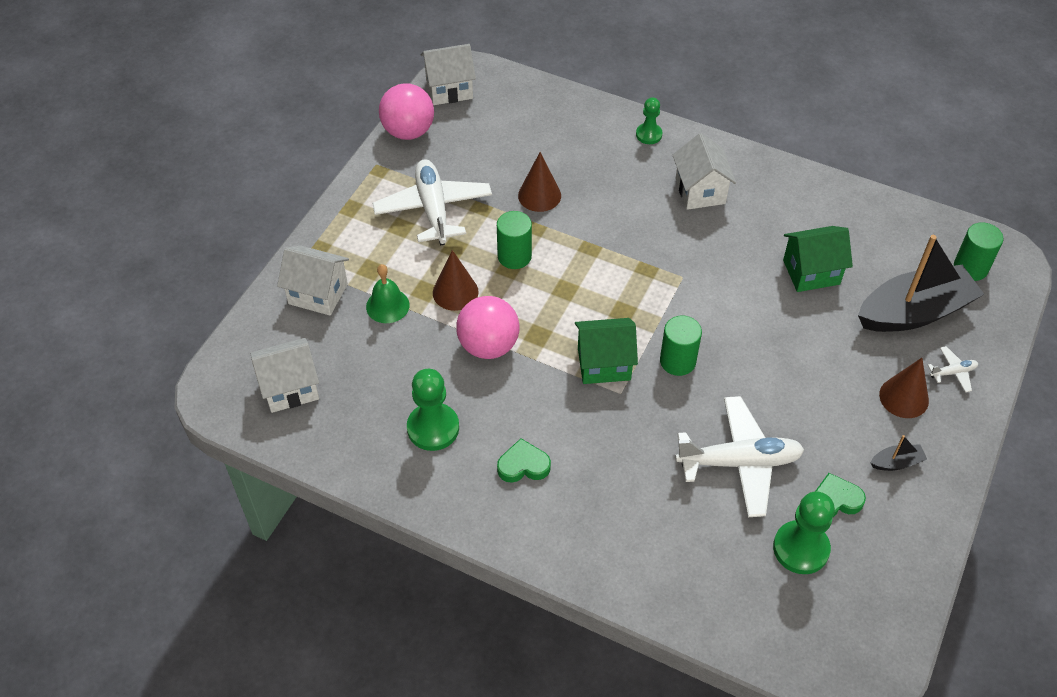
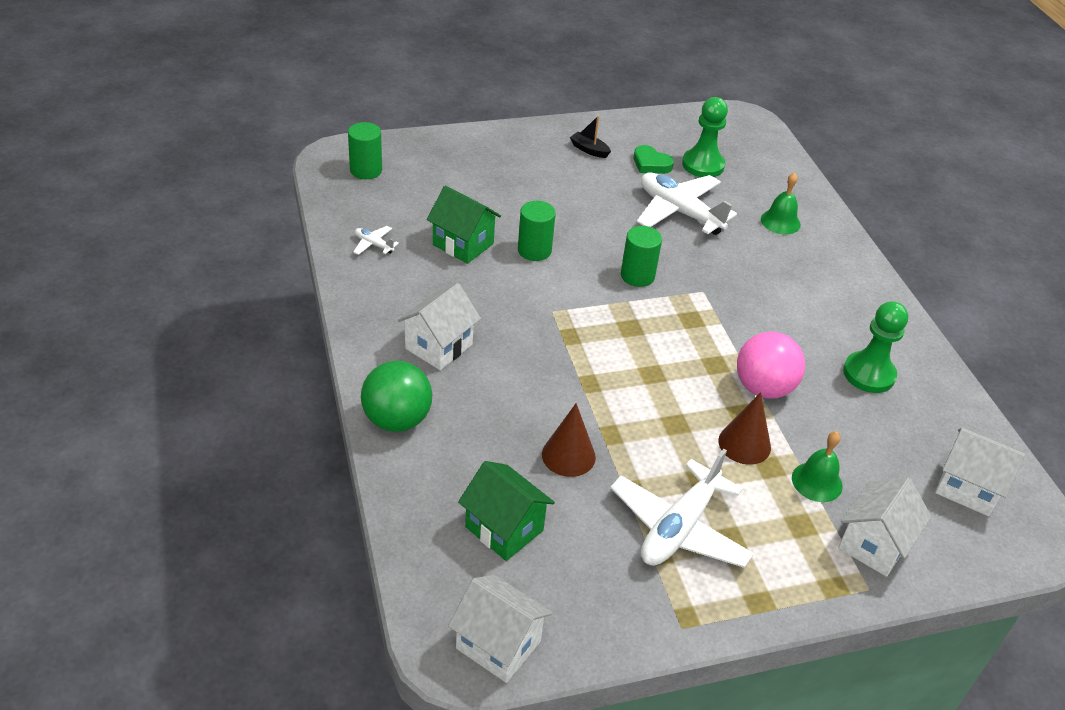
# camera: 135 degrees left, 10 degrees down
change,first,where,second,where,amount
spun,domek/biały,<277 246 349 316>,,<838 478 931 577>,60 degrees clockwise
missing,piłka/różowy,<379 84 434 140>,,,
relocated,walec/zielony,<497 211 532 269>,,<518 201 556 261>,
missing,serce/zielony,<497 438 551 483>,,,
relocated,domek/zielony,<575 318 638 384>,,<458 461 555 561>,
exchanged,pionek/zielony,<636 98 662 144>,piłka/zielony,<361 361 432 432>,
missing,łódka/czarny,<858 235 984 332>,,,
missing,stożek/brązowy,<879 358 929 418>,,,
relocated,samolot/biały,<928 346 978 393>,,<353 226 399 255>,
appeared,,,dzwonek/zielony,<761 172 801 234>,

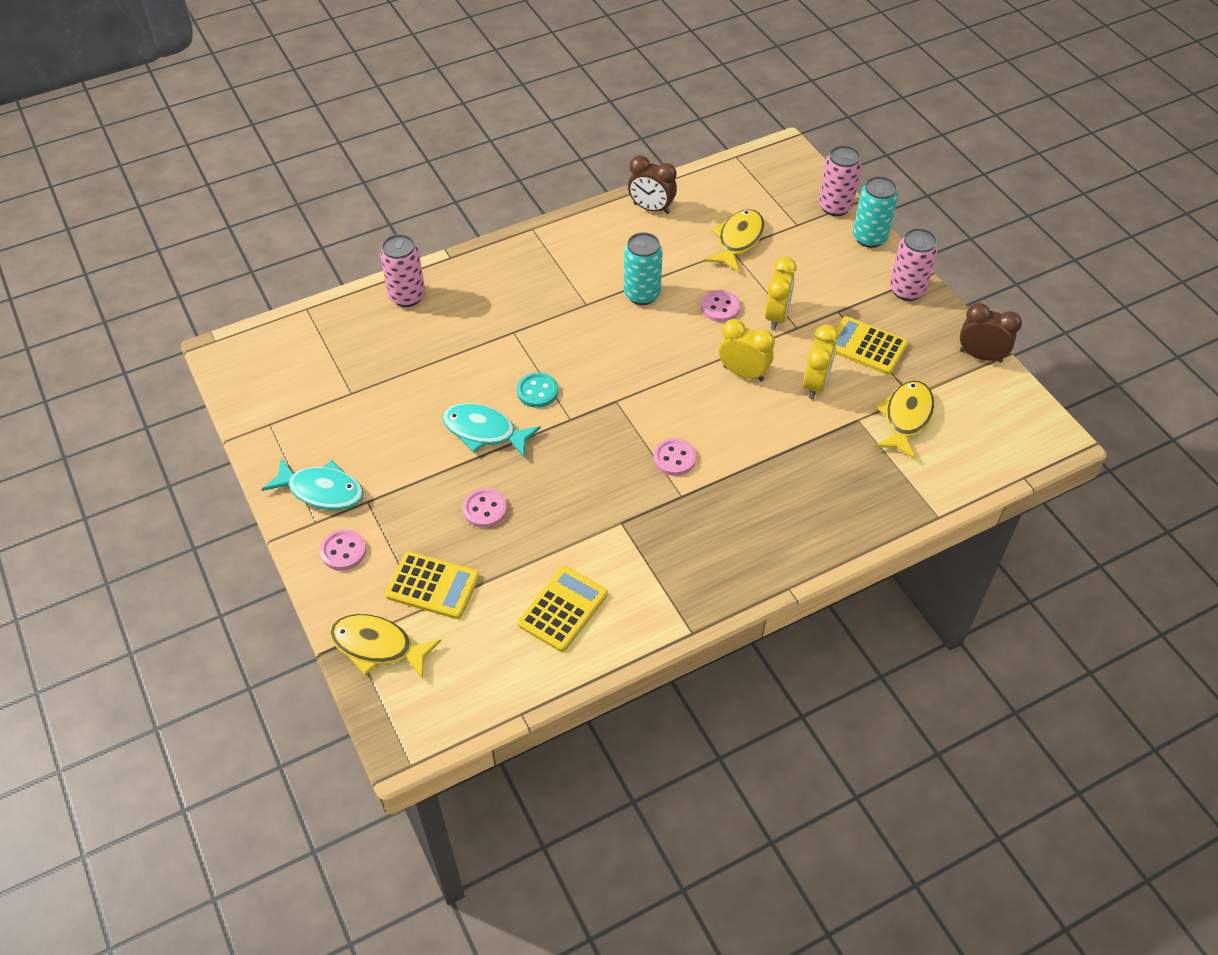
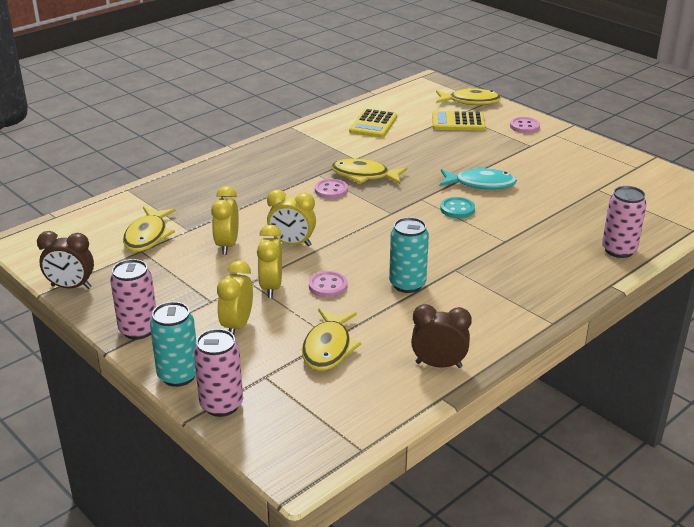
# camera: 165 degrees right, 20 degrees down
change,first,where,second,where,amount
missing,ryba/turkusowy,<261 458 364 510>,,,
missing,guzik/różowy,<463 488 507 528>,,,
missing,kalkulator/żółty,<834 316 908 375>,,,
appeared,,,budzik/żółty,<217 260 253 335>,
appeared,,,ryba/żółty,<331 158 407 184>,

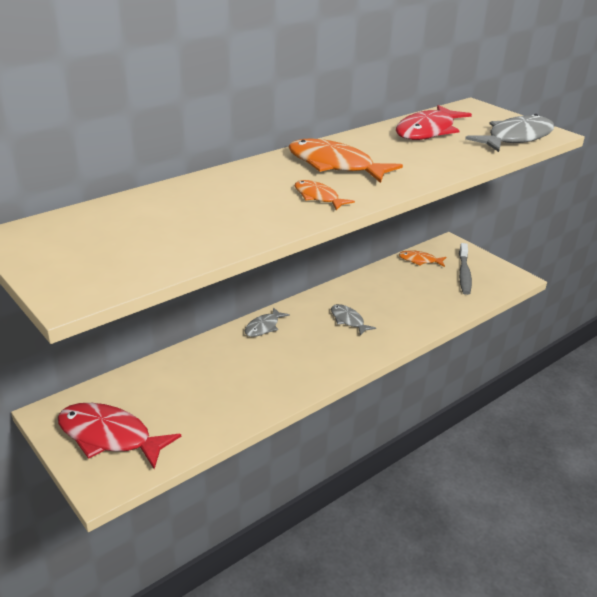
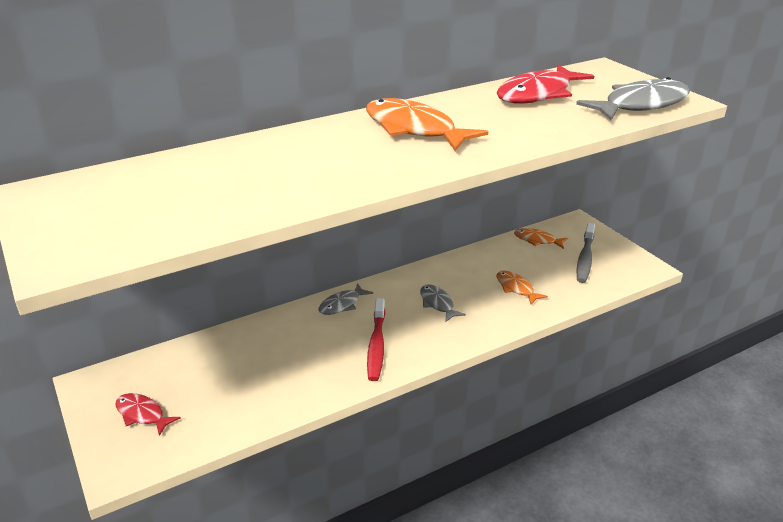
# camera: 10 degrees right, 0 degrees up
change,first,where,second,where,amount
size,ryba/czerwony,<58 403 181 469>,,<115 393 180 436>,x0.53
relocated,ryba/pomarańczowy,<295 180 355 210>,,<496 271 548 304>,
appeared,,,szczoteczka do zębów/czerwony,<367 298 386 381>,

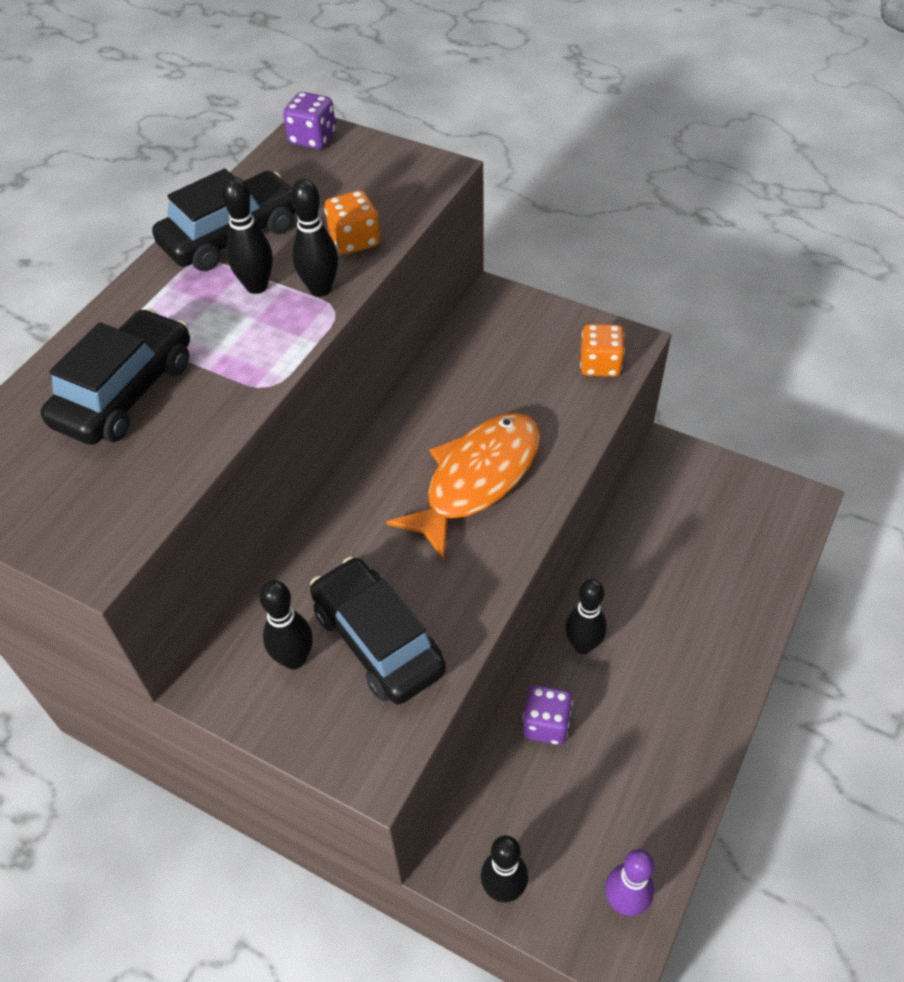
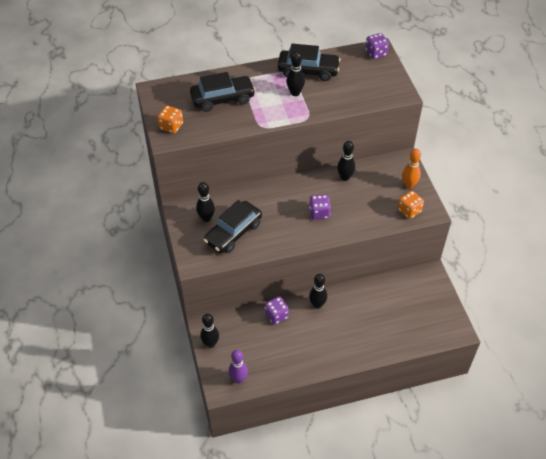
# camera: 45 degrees right, 0 degrees up
change,first,where,second,where,amount
relocated,kręgiel/czarny,<291 179 338 297>,,<337 141 355 181>,
spun,samochód/czarny,<310 557 446 704>,,<203 200 262 253>,150 degrees counterclockwise
relocated,kostka do gry/pomarańczowy,<325 190 380 254>,,<157 105 183 134>,
exchanged,ryba/pomarańczowy,<386 413 541 560>,kostka do gry/fioletowy,<309 194 331 220>,
appeared,,,kręgiel/pomarańczowy,<402 149 421 189>,

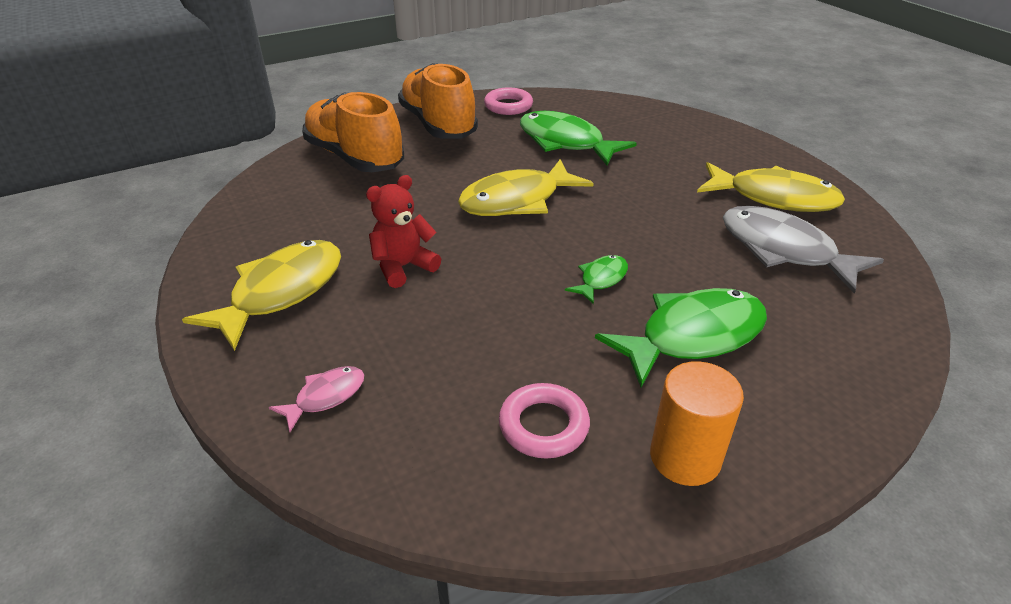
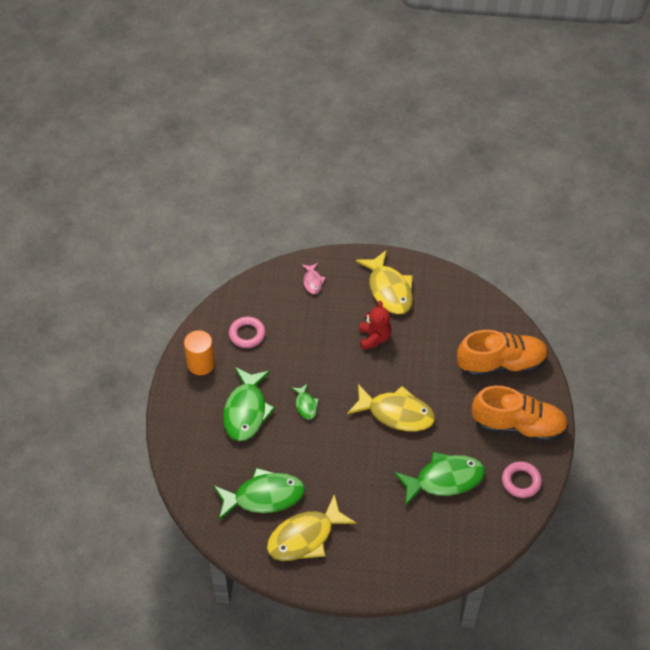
# camera: 125 degrees right, 15 degrees up
change,first,where,second,where,amount
spun,ryba/żółty,<458 159 594 216>,,<347 384 435 431>,105 degrees clockwise
colour,ryba/szary,<723 206 884 293>,ryba/zielony,<213 468 305 520>,

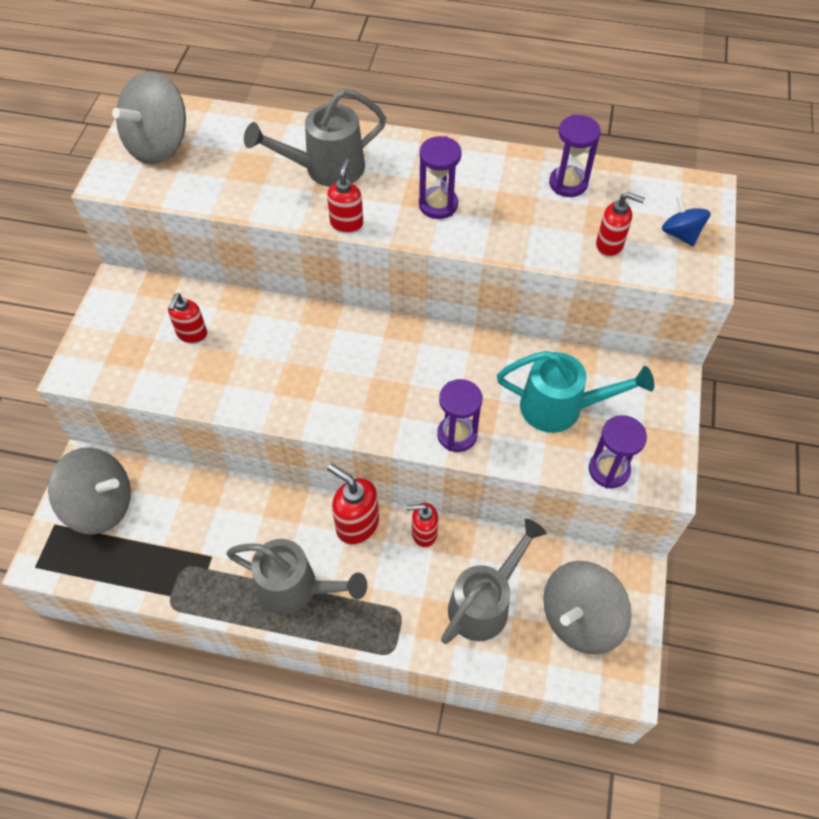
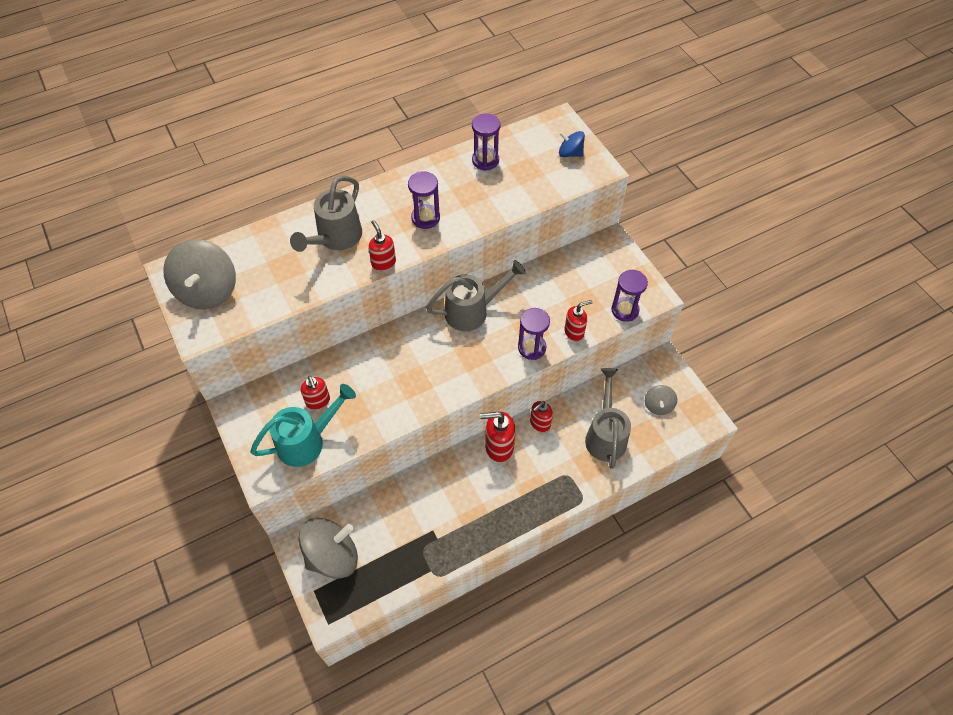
# camera: 40 degrees left, 0 degrees up
change,first,where,second,where,amount
relocated,konewka/szary,<226 539 367 614>,,<426 260 526 331>,
relocated,konewka/turkusowy,<497 351 654 433>,,<250 384 356 467>,
size,bączek/szary,<543 561 631 654>,,<645 385 677 415>,x0.52
relocated,dozownik mydła/czerwony,<596 192 645 257>,,<564 300 592 341>,

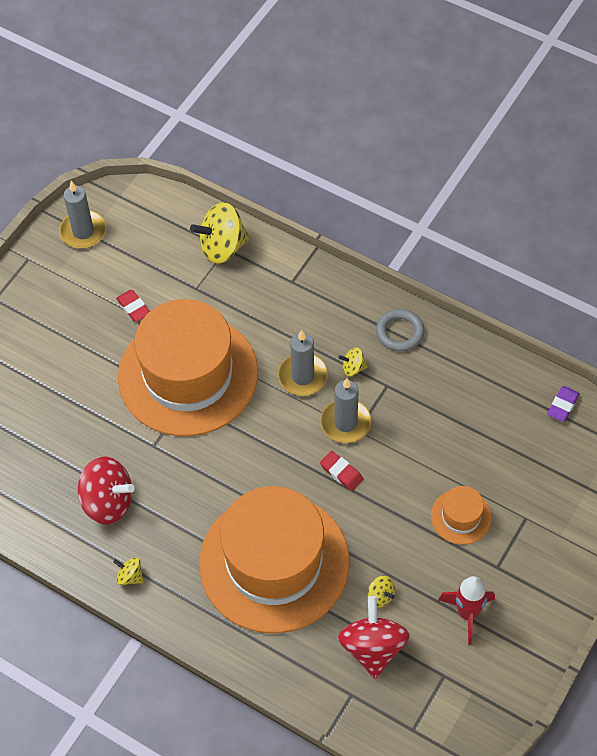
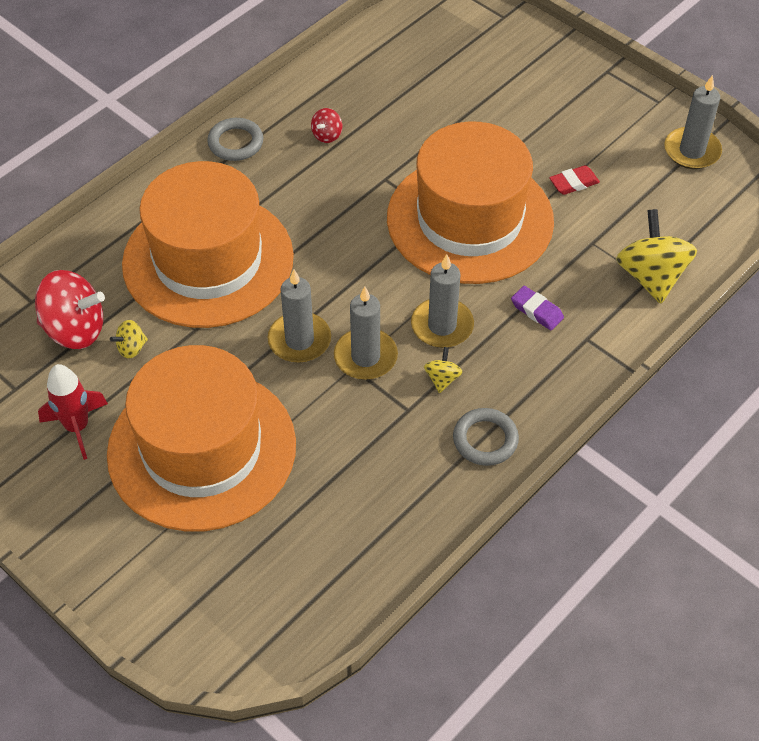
# camera: 100 degrees right, 5 degrees down
change,first,where,second,where,amount
size,bączek/czerwony,<78 457 135 525>,,<311 108 342 143>,x0.47
exchanged,bączek/żółty,<113 557 144 585>,pierścień/szary,<207 118 263 161>,
exchanged,gumka do mazania/czerwony,<320 451 363 491>,świeca/szary,<268 270 331 363>,
size,kapelusz/pomarańczowy,<431 486 492 545>,,<107 345 296 532>,x2.44
relocated,gumka do mazania/fioletowy,<547 386 580 422>,,<511 286 564 330>,

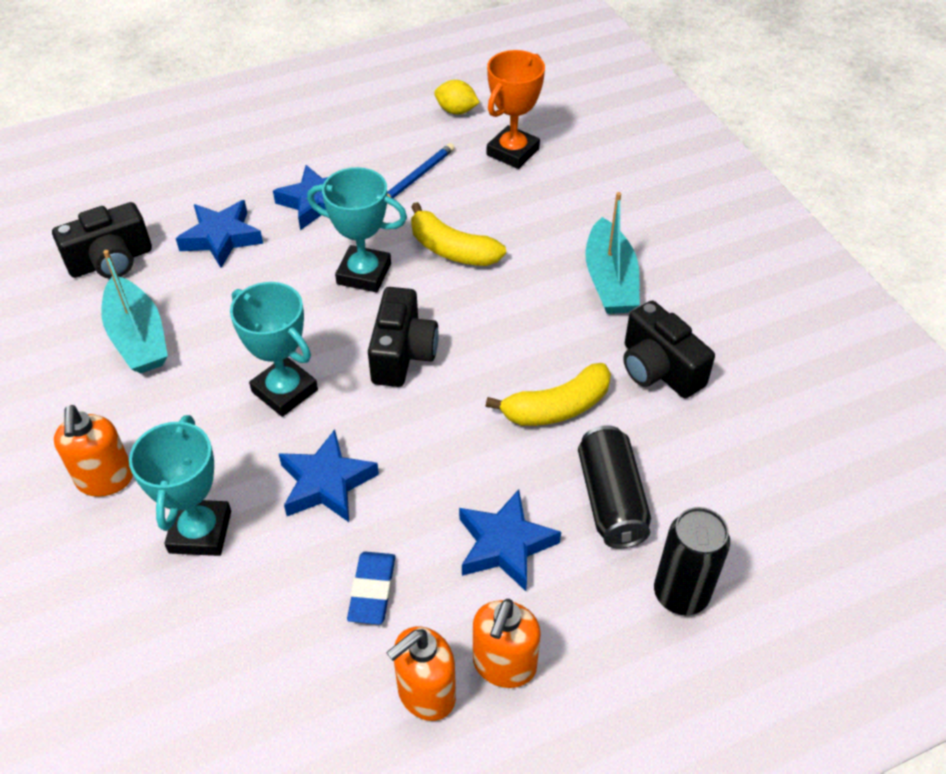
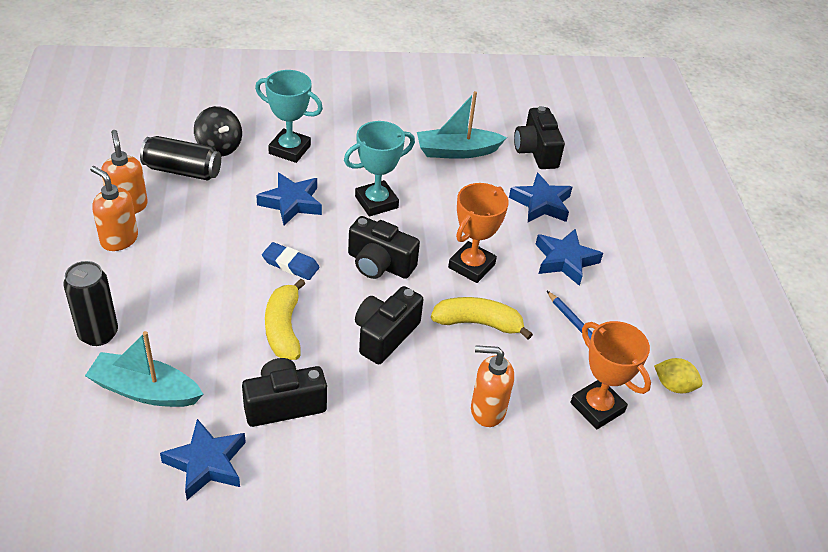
# camera: 105 degrees right, 5 degrees down
change,first,where,second,where,amount
relocated,dozownik mydła/pomarańczowy,<54 405 133 497>,,<471 345 514 427>,
colour,puchar/turkusowy,<307 167 407 292>,puchar/pomarańczowy,<448 183 509 283>,
relocated,gumka do mazania/niebieski,<347 551 396 624>,,<262 242 320 280>,
spun,banan/żółty,<411 202 506 266>,,<431 297 533 339>,45 degrees clockwise
spun,cytryna/żółty,<434 80 480 115>,,<654 358 703 393>,75 degrees clockwise
relocated,gwiazda/niebieski,<459 489 561 591>,,<160 419 246 500>,
relocated,puszka/czarny,<578 425 651 548>,,<140 136 221 180>,
relocated,łódka/turkusowy,<585 192 640 314>,,<85 331 203 407>,
appeared,,,bączek/czarny,<194 106 242 156>,
appeared,,,aparat fotograficzny/czarny,<355 286 423 364>,

